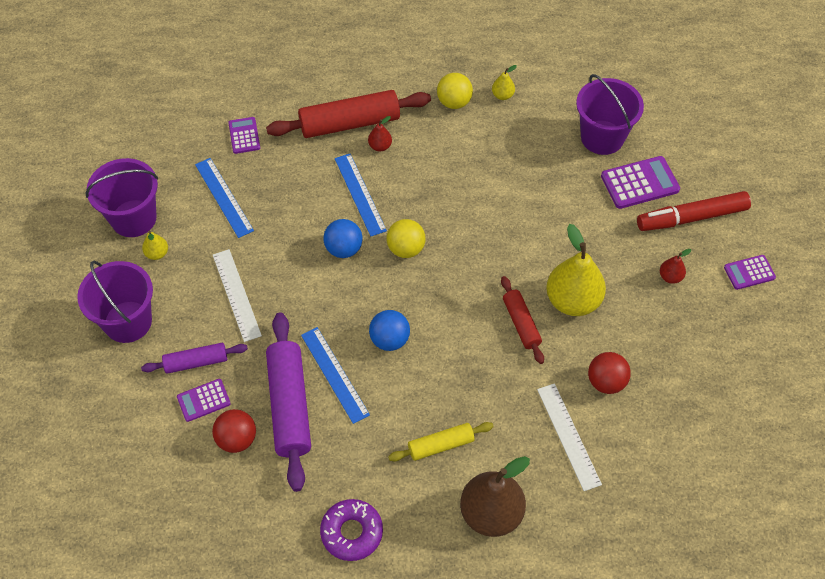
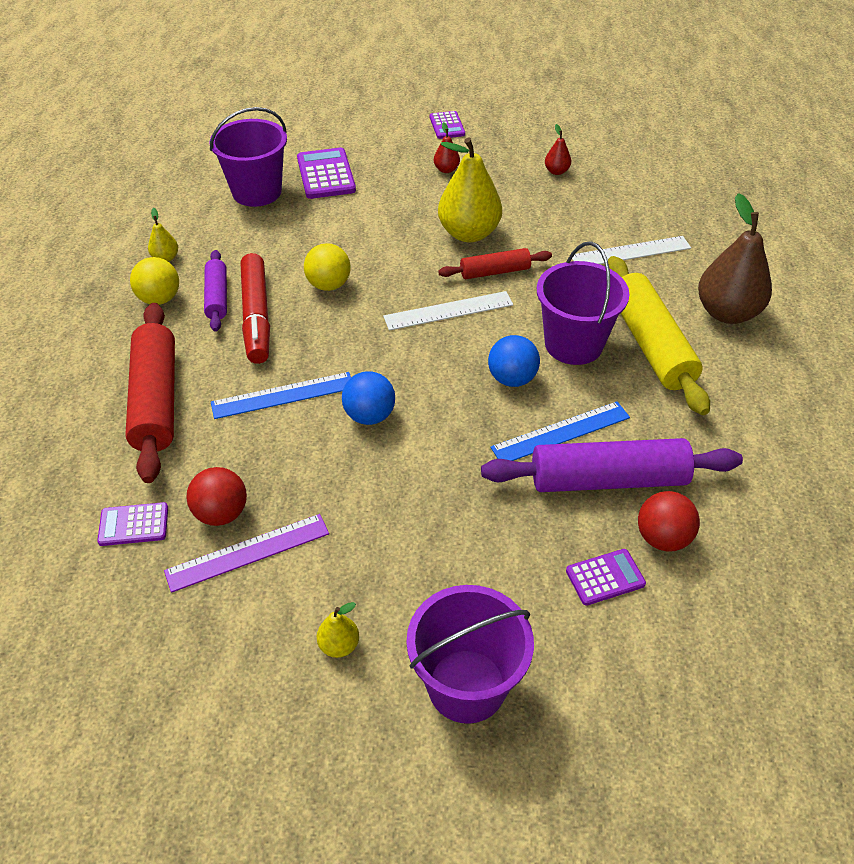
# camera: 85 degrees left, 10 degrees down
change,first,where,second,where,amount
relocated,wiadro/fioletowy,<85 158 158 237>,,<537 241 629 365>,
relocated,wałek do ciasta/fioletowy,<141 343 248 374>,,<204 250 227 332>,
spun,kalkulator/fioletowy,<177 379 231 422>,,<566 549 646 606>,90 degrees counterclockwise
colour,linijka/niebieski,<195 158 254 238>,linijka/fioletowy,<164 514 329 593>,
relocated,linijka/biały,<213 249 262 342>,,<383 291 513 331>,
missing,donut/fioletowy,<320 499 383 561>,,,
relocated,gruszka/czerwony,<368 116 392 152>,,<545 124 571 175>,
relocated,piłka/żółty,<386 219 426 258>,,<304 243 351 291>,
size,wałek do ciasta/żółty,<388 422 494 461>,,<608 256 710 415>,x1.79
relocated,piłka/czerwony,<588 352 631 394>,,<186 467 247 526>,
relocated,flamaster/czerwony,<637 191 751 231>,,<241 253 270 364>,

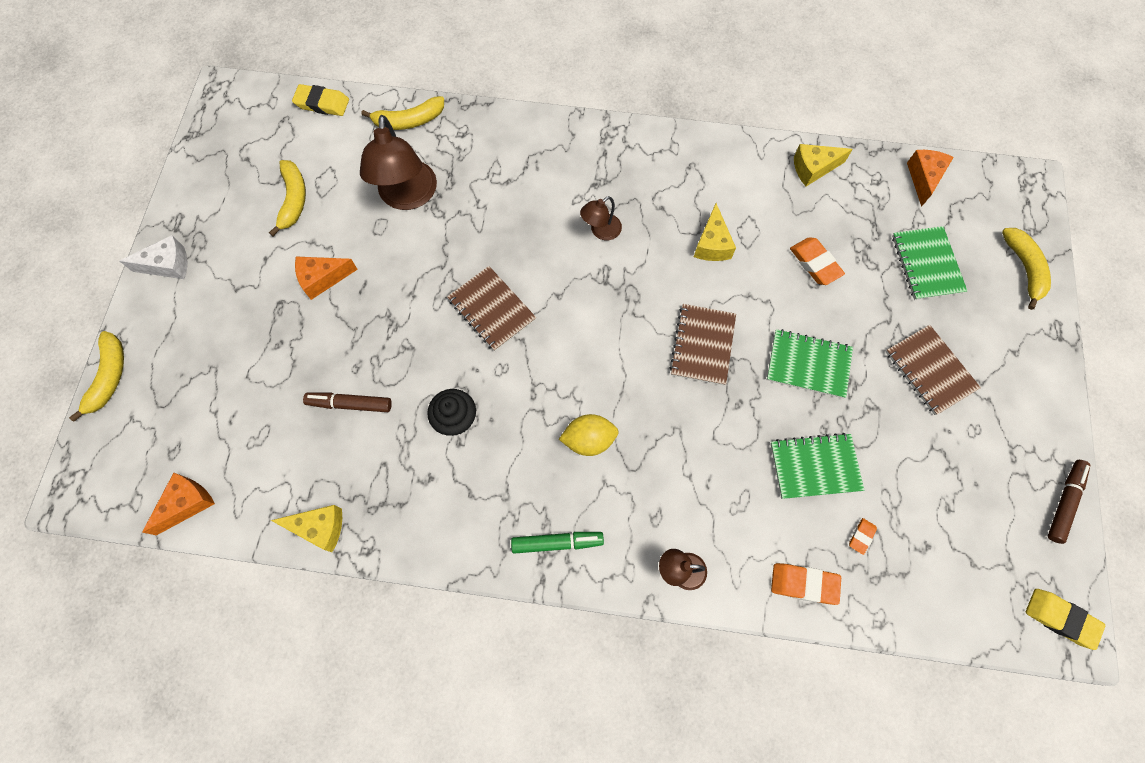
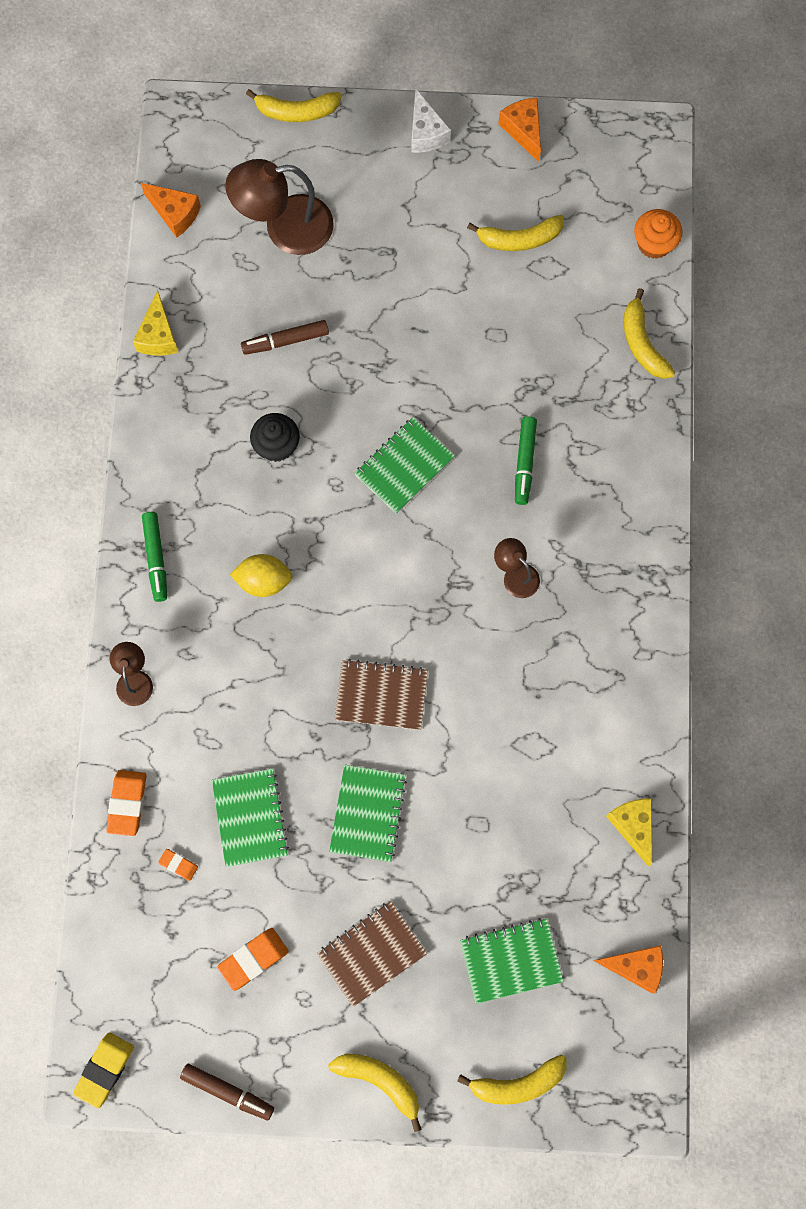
# camera: 85 degrees right, 5 degrees up
change,first,where,second,where,amount
exchanged,gumka do mazania/żółty,<292 84 349 116>,muffinka/pomarańczowy,<634 209 682 259>,
relocated,ser/pomarańczowy,<295 257 358 300>,,<499 98 541 162>,
spun,flamaster/brązowy,<303 393 392 412>,,<241 320 329 355>,105 degrees counterclockwise
relocated,lampka/brązowy,<360 115 437 210>,,<225 159 334 255>,
colour,zeszyt/brązowy,<447 266 536 351>,zeszyt/zielony,<354 417 455 514>,
spun,cytryna/żółty,<559 414 619 456>,,<230 554 293 597>,75 degrees counterclockwise
missing,ser/żółty,<694 203 736 261>,,,
relocated,gumka do mazania/pomarańczowy,<790 237 845 285>,,<217 928 289 991>,
appeared,,,banan/żółty,<328 1054 422 1132>,
appeared,,,flamaster/zielony,<515 416 537 505>,

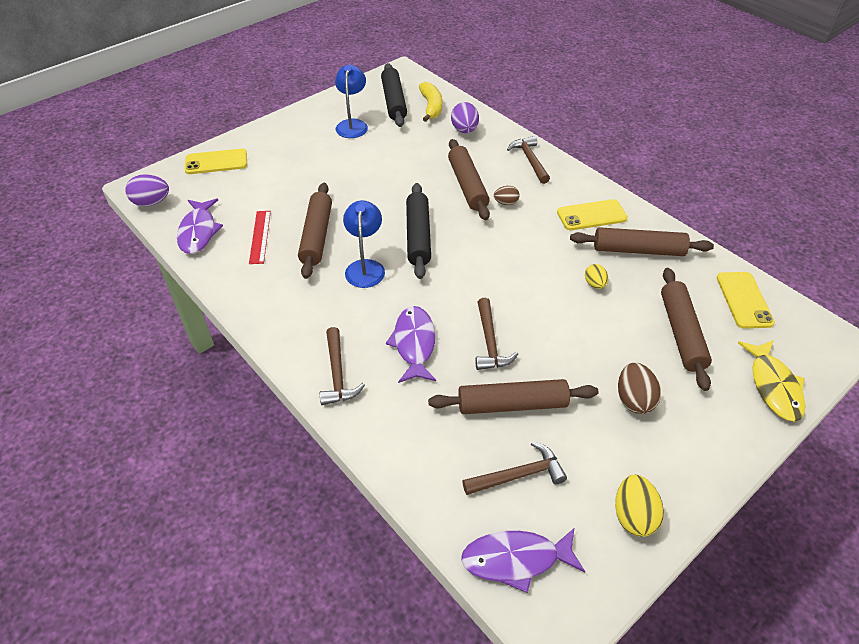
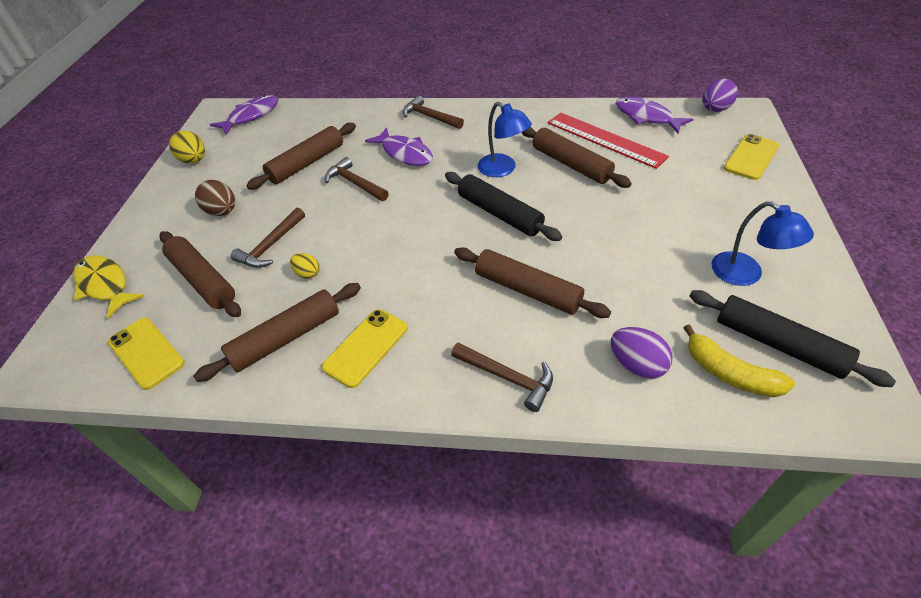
# camera: 140 degrees right, 0 degrees up
change,first,where,second,where,amount
size,linijka/czerwony,<249 211 271 264>,,<547 113 669 169>,x1.69
relocated,młotek/brązowy,<462 441 567 495>,,<231 207 305 268>,
missing,jajko/brązowy,<494 186 520 205>,,,

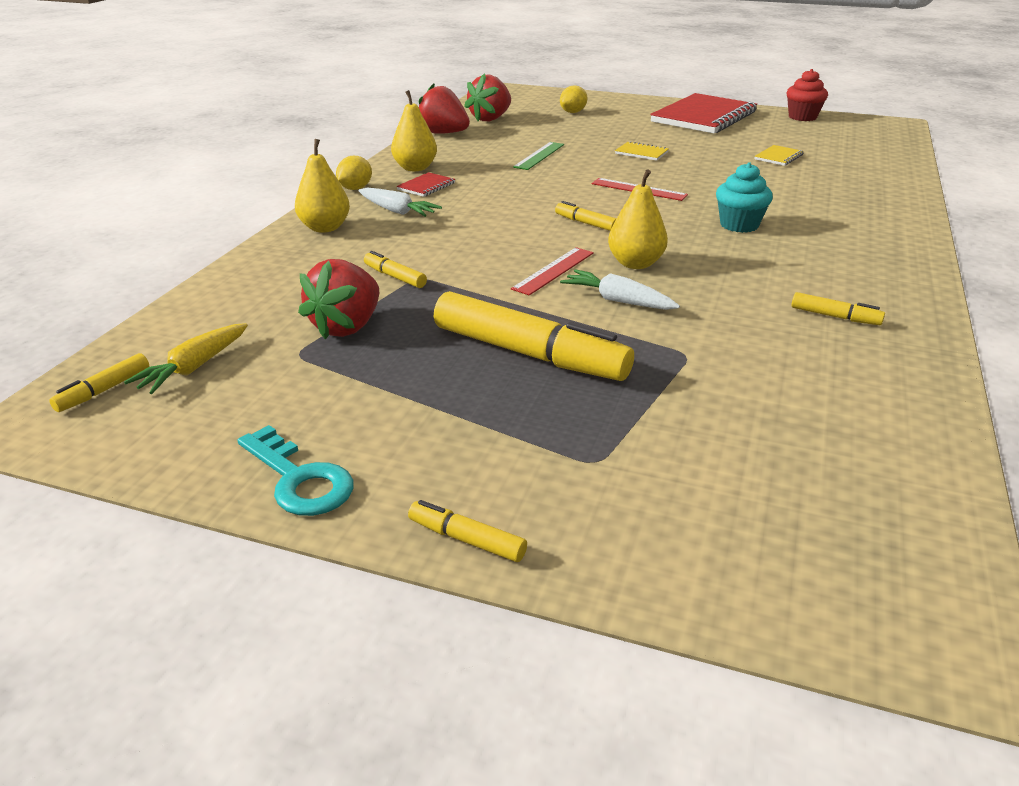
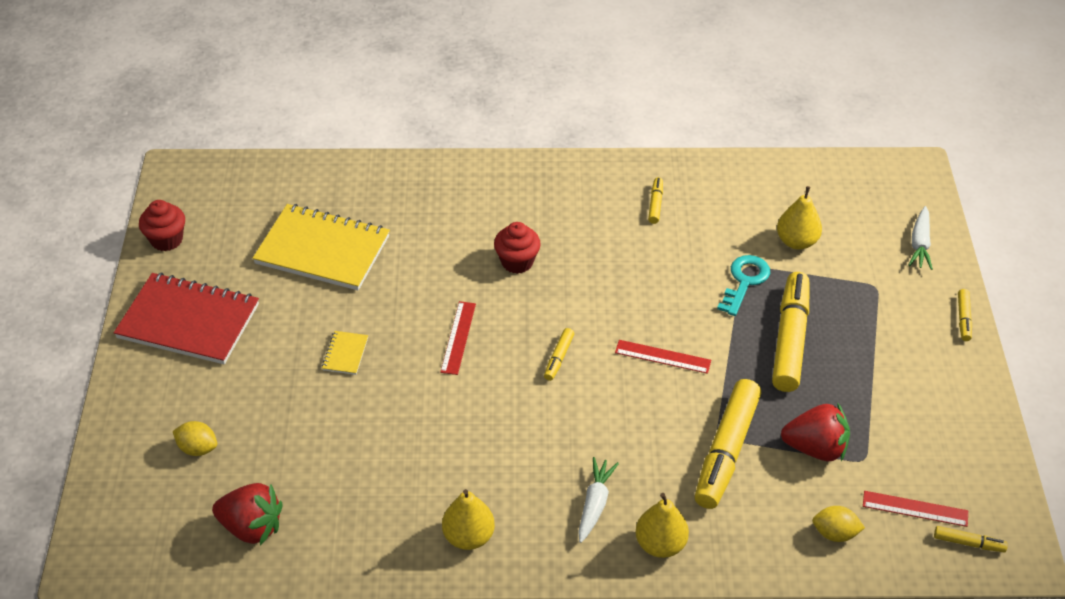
# camera: 110 degrees left, 15 degrees up
change,first,where,second,where,amount
exchanged,marchewka/żółty,<124 323 248 394>,linijka/czerwony,<863 491 968 527>,
relocated,klucz/turkusowy,<237 425 354 516>,,<717 255 770 316>,
relocated,cytryna/żółty,<336 156 372 190>,,<812 506 865 542>,
size,flamaster/żółty,<364 251 427 288>,,<695 379 761 509>,x2.26
missing,zeszyt/czerwony,<396 172 455 197>,,,
missing,truskawka/czerwony,<419 83 470 134>,,,
missing,linijka/zielony,<513 142 564 170>,,,
relocated,marchewka/biały,<560 269 680 310>,,<908 206 933 270>,
relocated,gruszka/żółty,<608 169 668 269>,,<777 186 822 250>,
colour,muffinka/turkusowy,<716 162 773 233>,muffinka/czerwony,<494 222 541 274>,
size,zeszyt/żółty,<754 145 804 166>,,<253 204 390 290>,x2.45

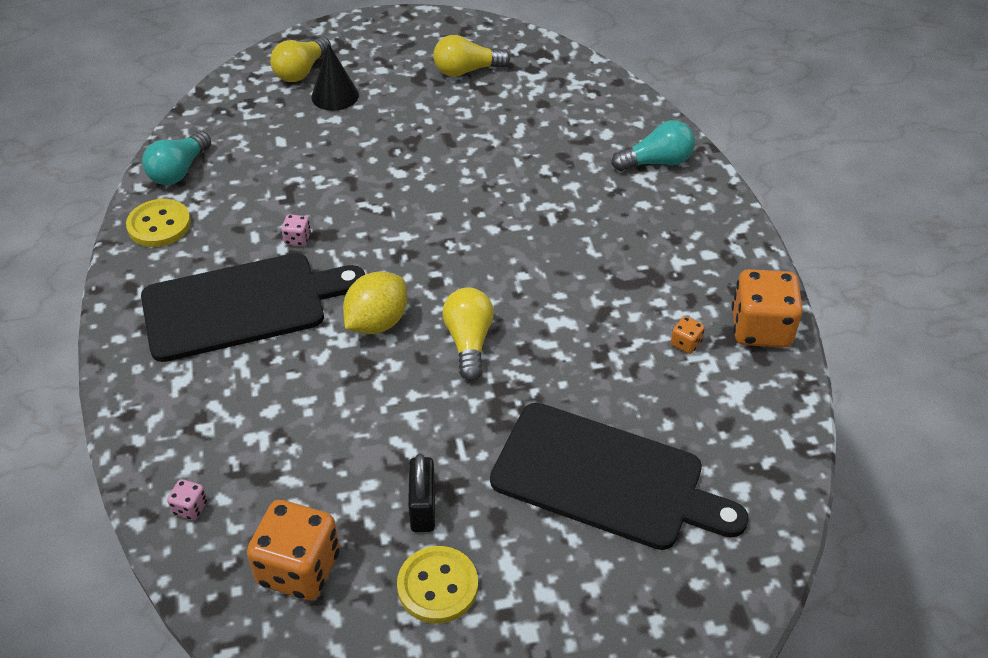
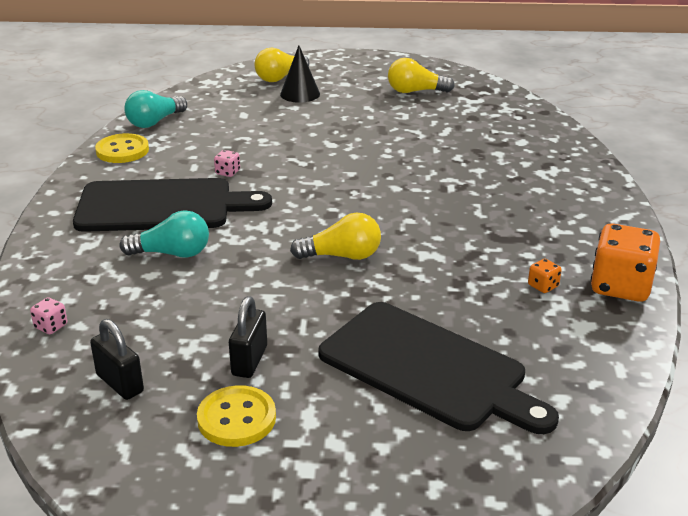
# camera: 15 degrees right, 15 degrees down
change,first,where,second,where,amount
exchanged,kostka do gry/pomarańczowy,<247 500 340 600>,kłódka/czarny,<90 319 144 400>,
missing,cytryna/żółty,<343 272 407 334>,,,
spun,żarówka/żółty,<442 288 494 381>,,<290 212 381 260>,75 degrees clockwise
relocated,żarówka/turkusowy,<611 120 695 171>,,<120 210 209 258>,

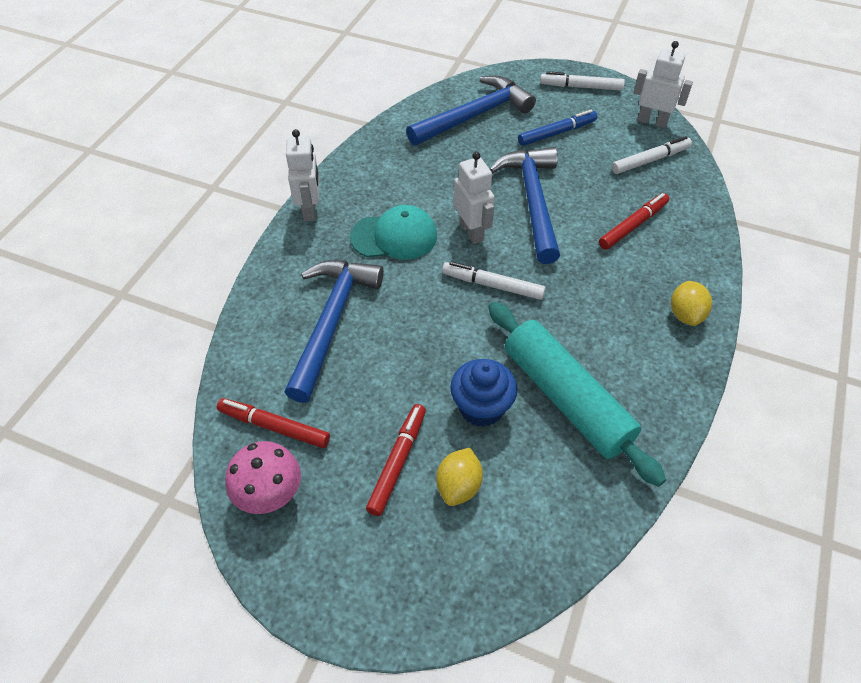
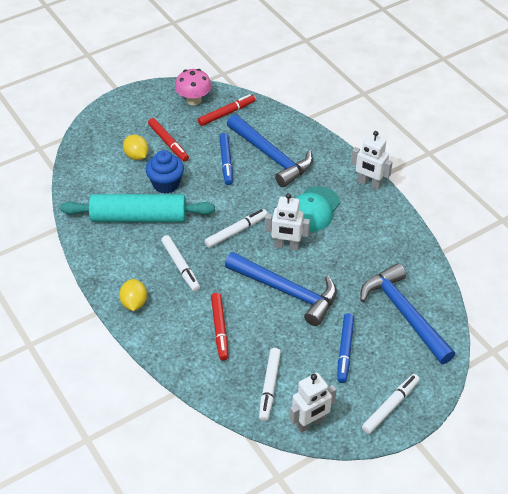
# camera: 125 degrees right, 5 degrees down
change,first,where,second,where,amount
spun,młotek/niebieski,<406 76 536 146>,,<360 263 455 364>,150 degrees clockwise
spun,cytryna/żółty,<671 281 712 326>,,<119 279 147 311>,45 degrees clockwise
appeared,,,flamaster/biały,<161 235 200 292>,
appeared,,,flamaster/niebieski,<219 133 233 185>,

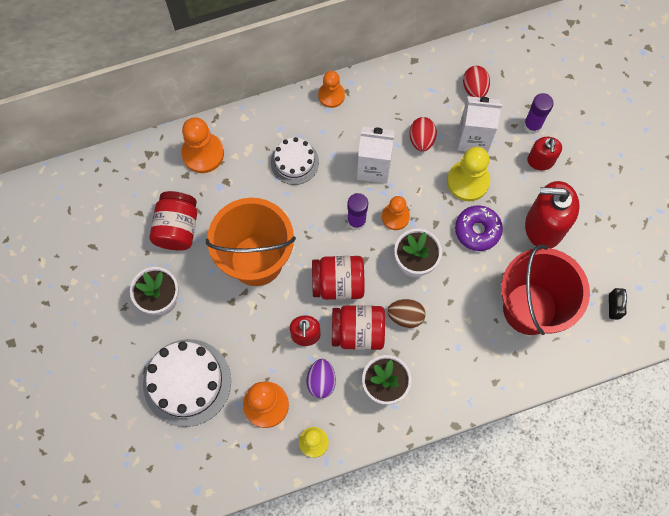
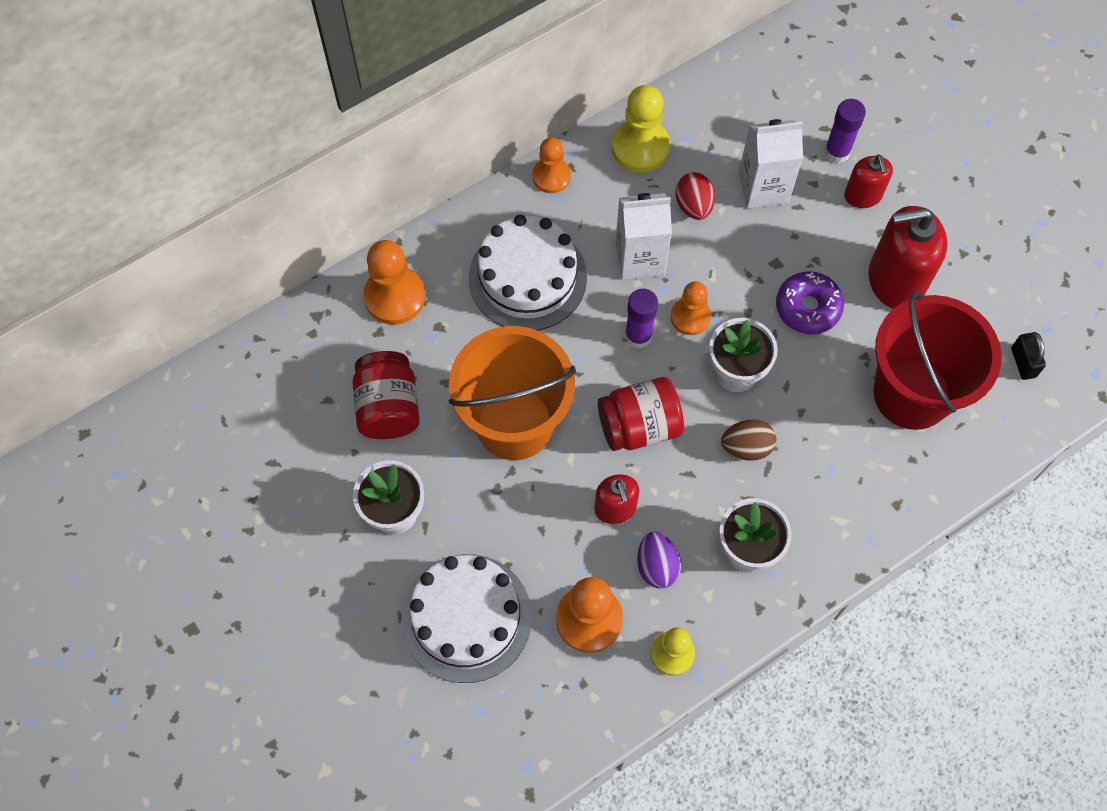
# camera: 15 degrees left, 5 degrees down
change,first,where,second,where,amount
size,tort/biały,<271 137 319 185>,,<469 215 587 331>,x1.69
missing,słoik/czerwony,<332 305 385 350>,,,
relocated,pionek/żółty,<447 147 490 201>,,<612 85 670 173>,
missing,jajko/czerwony,<463 66 490 98>,,,

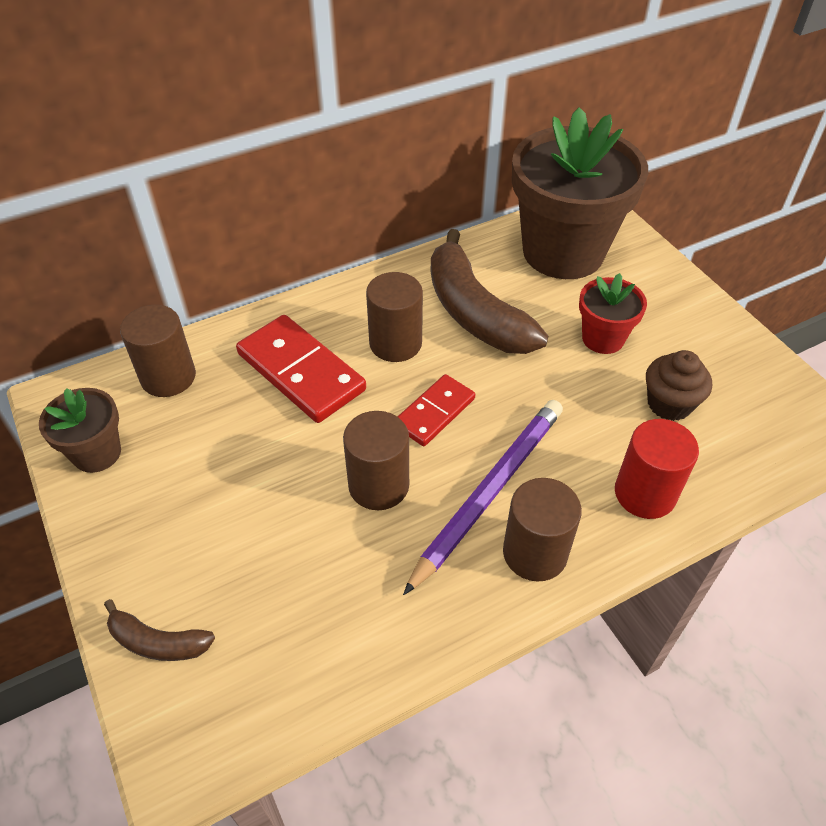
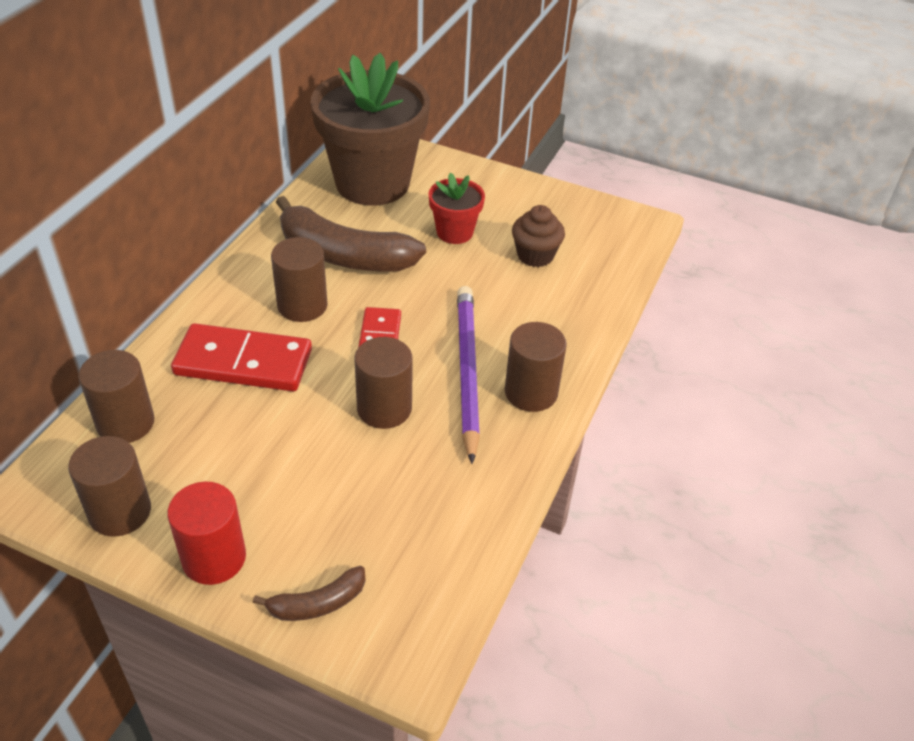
# camera: 40 degrees left, 5 degrees down
change,first,where,second,where,amount
exchanged,doniczka/brązowy,<39 388 121 473>,walec/brązowy,<68 436 151 537>,
relocated,walec/czerwony,<615 419 699 519>,,<167 482 246 585>,

